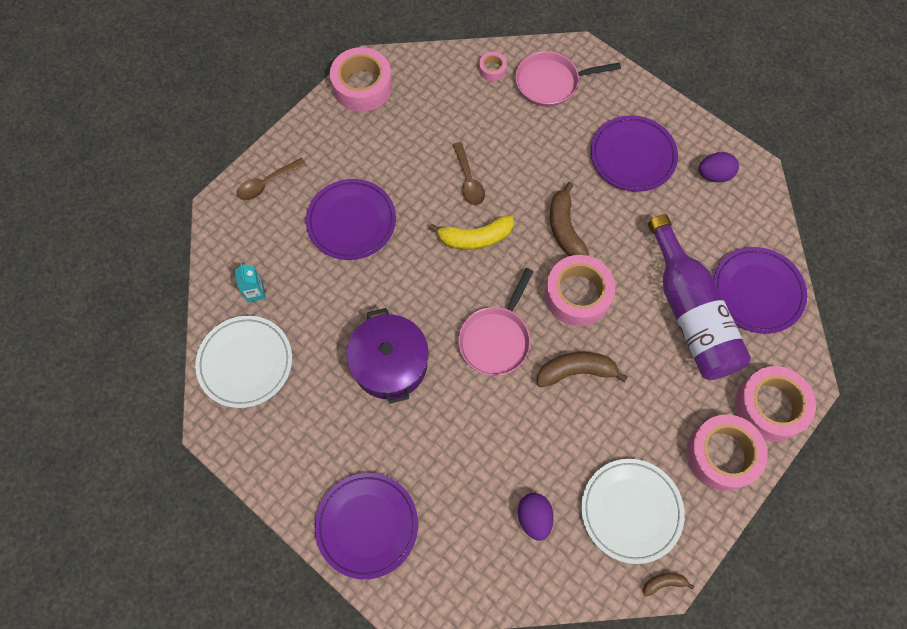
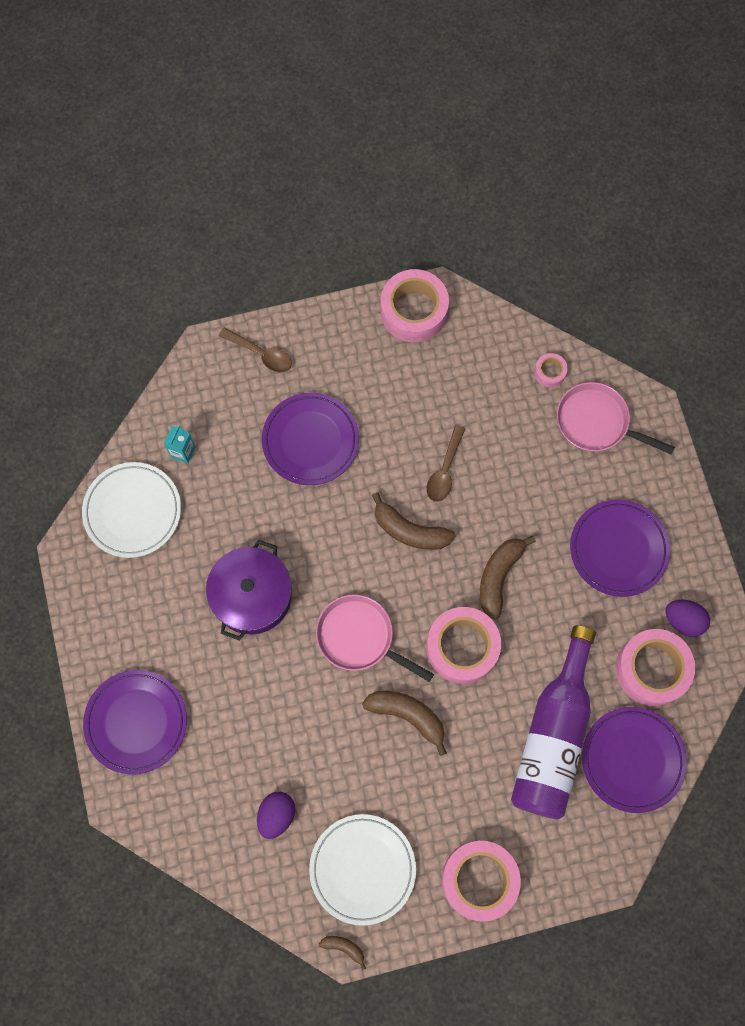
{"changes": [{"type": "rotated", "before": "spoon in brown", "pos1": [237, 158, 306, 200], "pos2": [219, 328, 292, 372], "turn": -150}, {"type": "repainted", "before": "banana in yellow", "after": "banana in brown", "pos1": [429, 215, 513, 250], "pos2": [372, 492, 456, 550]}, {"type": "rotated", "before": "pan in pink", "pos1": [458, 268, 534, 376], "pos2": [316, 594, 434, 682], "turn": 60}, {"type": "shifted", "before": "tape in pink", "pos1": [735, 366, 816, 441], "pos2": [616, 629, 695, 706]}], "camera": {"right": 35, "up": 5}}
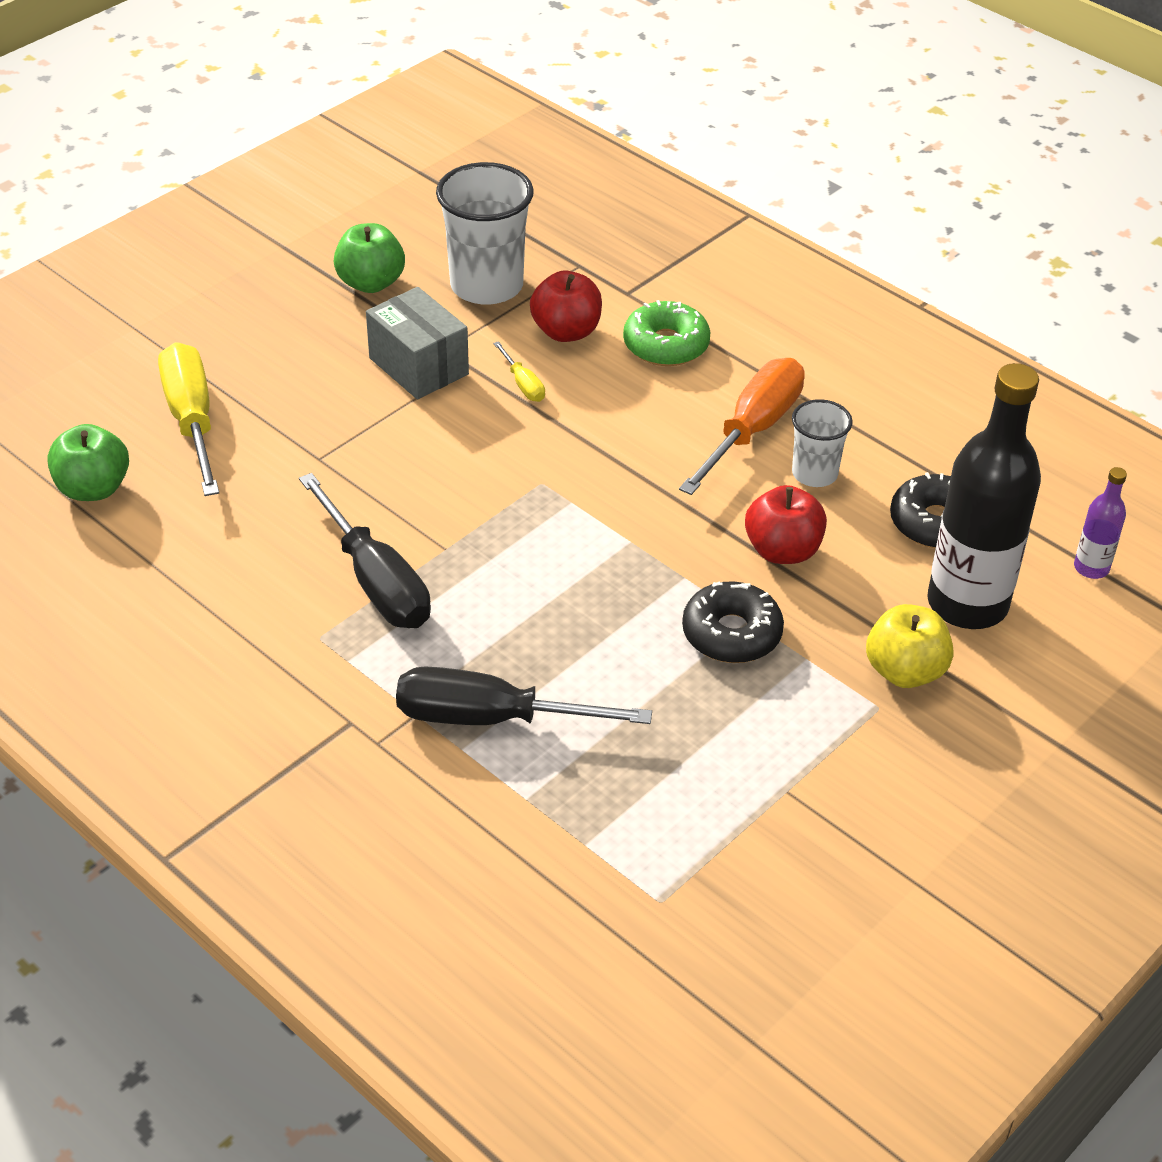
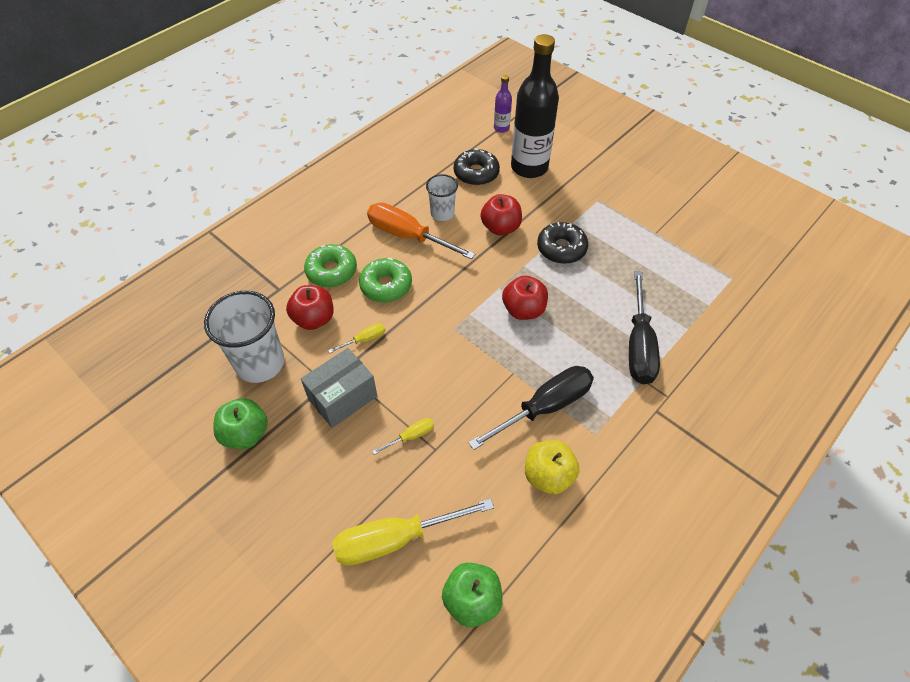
{"changes": [{"type": "shifted", "before": "apple in yellow", "pos1": [866, 604, 954, 688], "pos2": [525, 440, 580, 495]}, {"type": "new", "after": "donut in green", "pos2": [359, 257, 412, 302]}, {"type": "new", "after": "screwdriver in yellow", "pos2": [372, 418, 434, 455]}, {"type": "new", "after": "apple in red", "pos2": [502, 275, 548, 320]}], "camera": {"right": -90, "up": 10}}
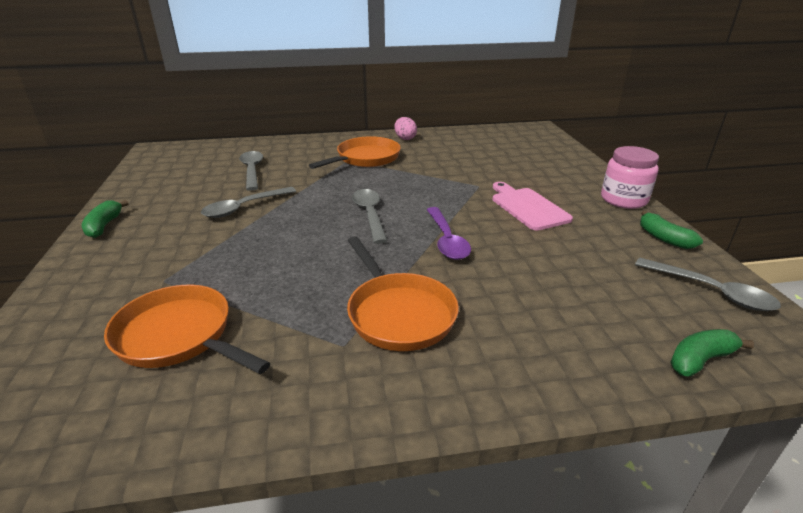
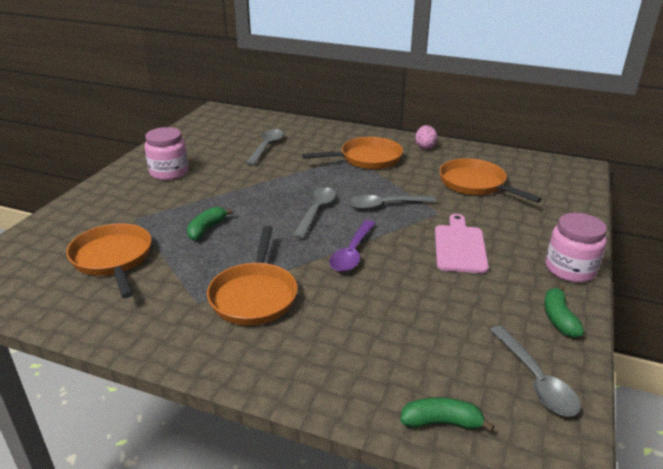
{"changes": [{"type": "shifted", "before": "banana in green", "pos1": [82, 200, 128, 238], "pos2": [187, 207, 233, 241]}, {"type": "shifted", "before": "spoon in grey", "pos1": [201, 187, 296, 218], "pos2": [348, 195, 436, 210]}, {"type": "new", "after": "jar in pink", "pos2": [145, 127, 188, 180]}, {"type": "new", "after": "pan in orange", "pos2": [439, 158, 542, 203]}], "camera": {"right": 30, "up": 0}}
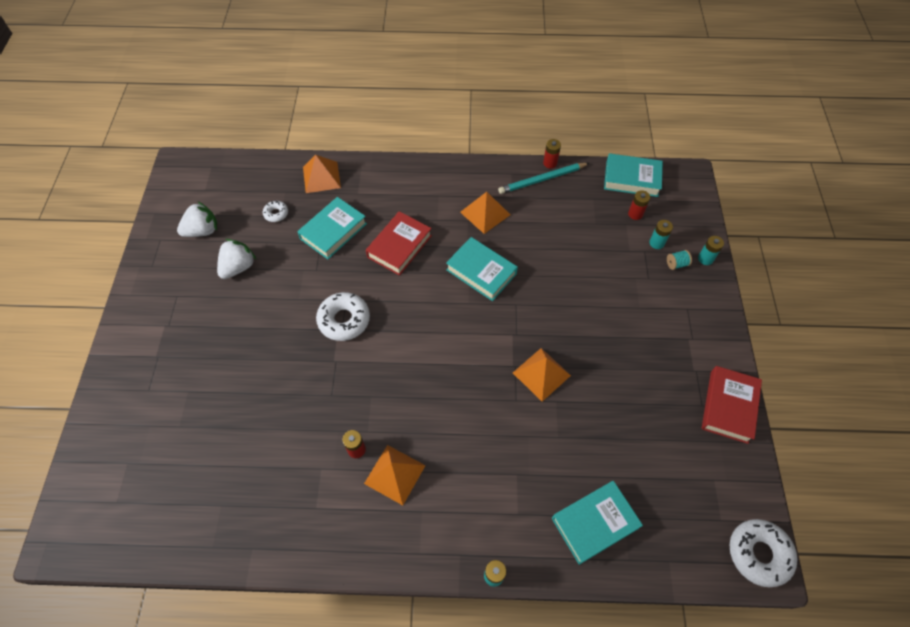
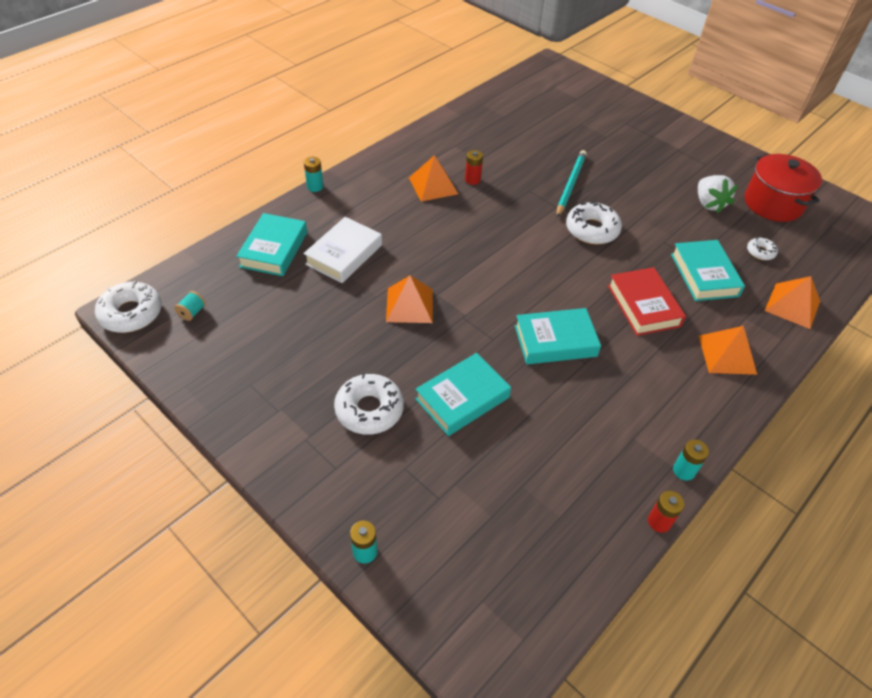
{"changes": [{"type": "swapped", "before": "strawberry in white", "after": "pot in red", "pos1": [177, 201, 217, 237], "pos2": [745, 154, 822, 222]}, {"type": "shifted", "before": "pyramid in orange", "pos1": [460, 192, 510, 234], "pos2": [699, 326, 757, 375]}, {"type": "shifted", "before": "pencil in turquoise", "pos1": [498, 163, 589, 194], "pos2": [557, 150, 587, 217]}, {"type": "shifted", "before": "book in turquoise", "pos1": [604, 153, 663, 197], "pos2": [415, 353, 511, 436]}, {"type": "gone", "before": "battery in red", "pos1": [628, 190, 650, 220]}, {"type": "shifted", "before": "battery in turquoise", "pos1": [649, 220, 673, 249], "pos2": [673, 439, 709, 481]}, {"type": "shifted", "before": "spool in turquoise", "pos1": [667, 250, 692, 270], "pos2": [174, 291, 206, 321]}, {"type": "gone", "before": "book in red", "pos1": [702, 366, 762, 444]}, {"type": "new", "after": "book in white", "pos2": [303, 217, 382, 283]}, {"type": "new", "after": "donut in white", "pos2": [334, 373, 404, 435]}], "camera": {"right": 130, "up": -10}}
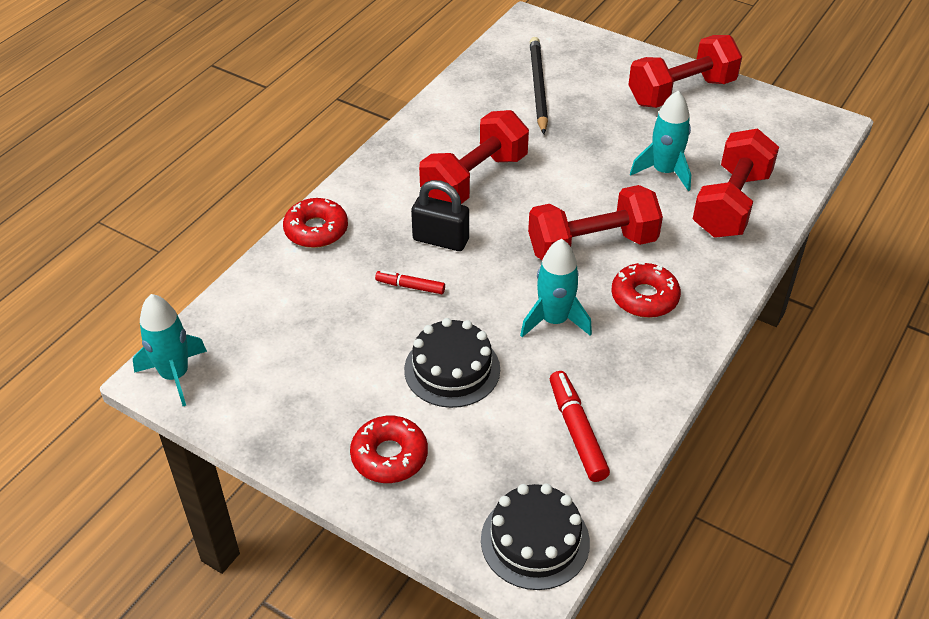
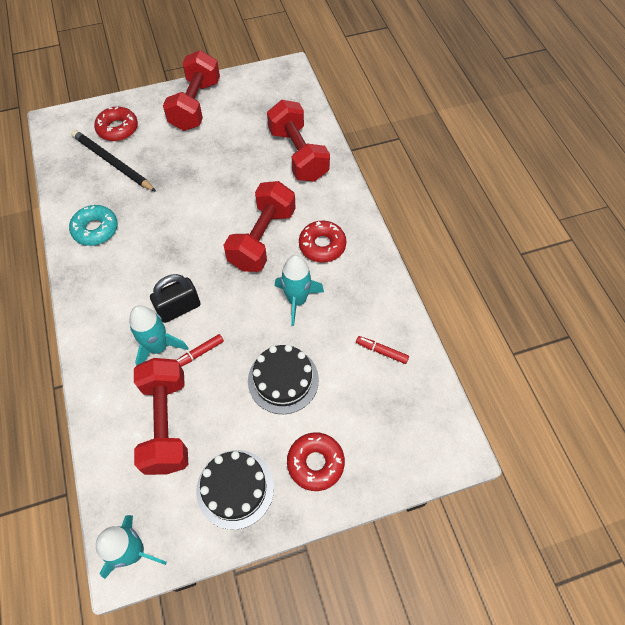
{"changes": [{"type": "shifted", "before": "donut in red", "pos1": [283, 198, 348, 248], "pos2": [94, 107, 138, 141]}, {"type": "shifted", "before": "dumbbell in red", "pos1": [419, 110, 529, 204], "pos2": [134, 358, 188, 475]}, {"type": "shifted", "before": "cake in black", "pos1": [481, 484, 590, 590], "pos2": [196, 450, 274, 530]}, {"type": "scaled", "before": "marker in red", "pos1": [550, 371, 610, 482], "pos2": [356, 336, 409, 364], "scale": 0.61}, {"type": "shifted", "before": "rocket in turquoise", "pos1": [630, 91, 691, 191], "pos2": [129, 305, 188, 366]}, {"type": "new", "after": "donut in turquoise", "pos2": [69, 205, 118, 246]}], "camera": {"right": -50, "up": 15}}
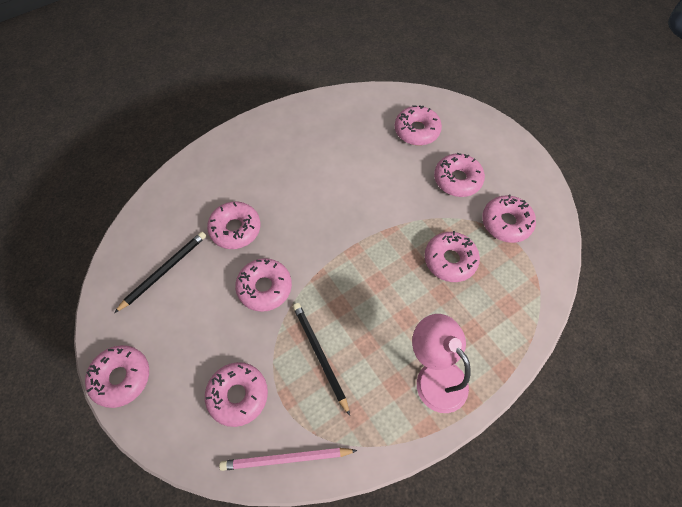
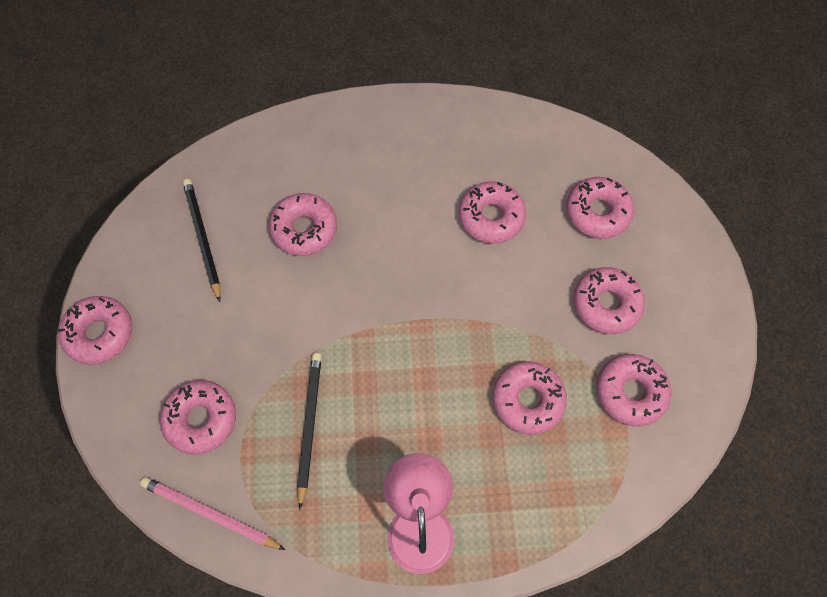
{"changes": [{"type": "rotated", "before": "pencil in black", "pos1": [114, 232, 206, 313], "pos2": [183, 179, 221, 302], "turn": -90}, {"type": "shifted", "before": "donut in pink", "pos1": [235, 258, 292, 312], "pos2": [459, 181, 526, 244]}], "camera": {"right": 30, "up": 5}}
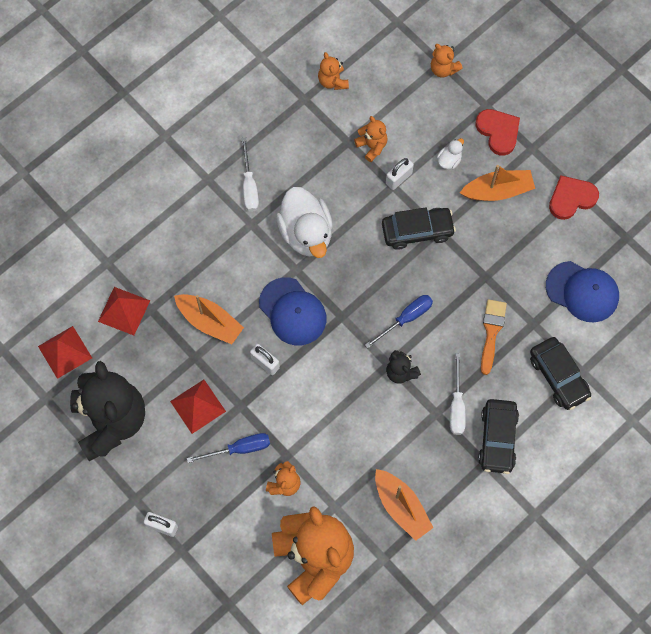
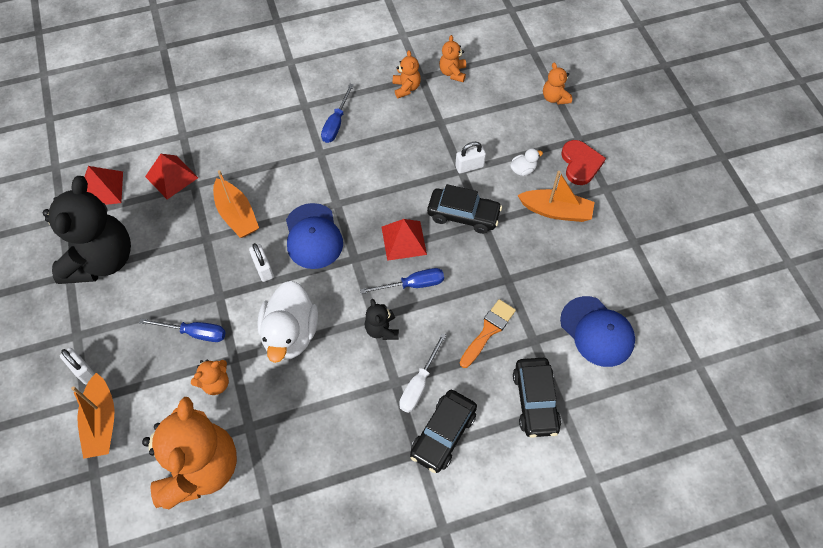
{"changes": [{"type": "shifted", "before": "pyramid in red", "pos1": [170, 380, 226, 434], "pos2": [382, 219, 427, 261]}, {"type": "repainted", "before": "screwdriver in white", "after": "screwdriver in blue", "pos1": [242, 138, 259, 212], "pos2": [321, 84, 354, 143]}, {"type": "shifted", "before": "duck in white", "pos1": [276, 187, 333, 258], "pos2": [257, 281, 318, 363]}, {"type": "shifted", "before": "teddy bear in orange", "pos1": [354, 116, 388, 162], "pos2": [393, 50, 421, 98]}, {"type": "shifted", "before": "boat in orange", "pos1": [375, 469, 434, 541], "pos2": [71, 373, 115, 459]}, {"type": "gone", "before": "heart in red", "pos1": [549, 175, 599, 220]}], "camera": {"right": 25, "up": -10}}
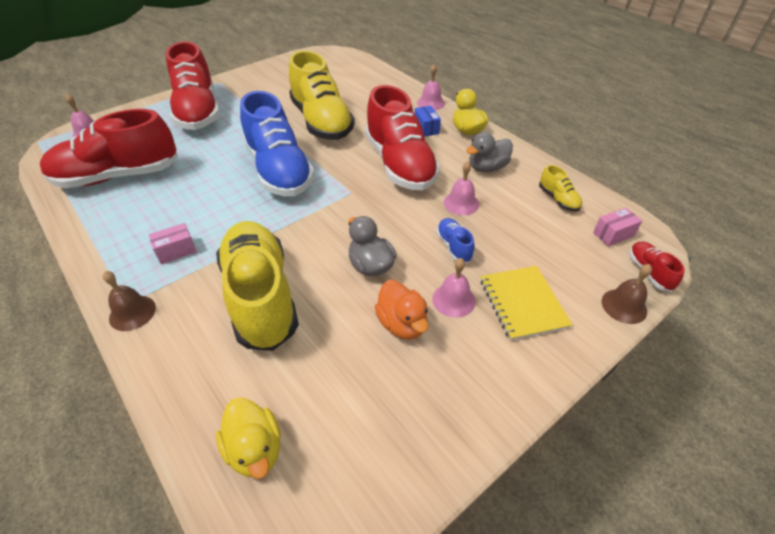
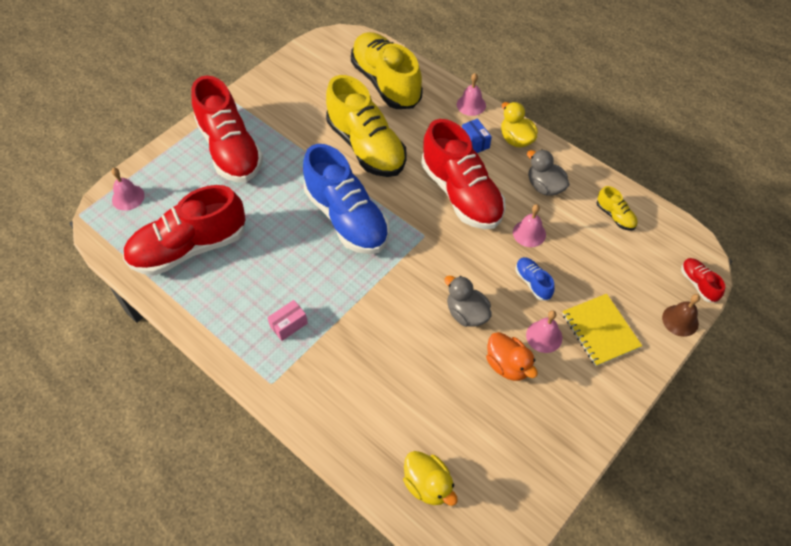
{"changes": [{"type": "gone", "before": "bell in brown", "pos1": [103, 271, 156, 331]}, {"type": "shifted", "before": "shoe in yellow", "pos1": [216, 221, 299, 351], "pos2": [351, 32, 423, 109]}, {"type": "rotated", "before": "duck in grey", "pos1": [466, 132, 513, 172], "pos2": [527, 150, 570, 196], "turn": 90}, {"type": "gone", "before": "box in pink", "pos1": [593, 208, 642, 247]}], "camera": {"right": -10, "up": 10}}
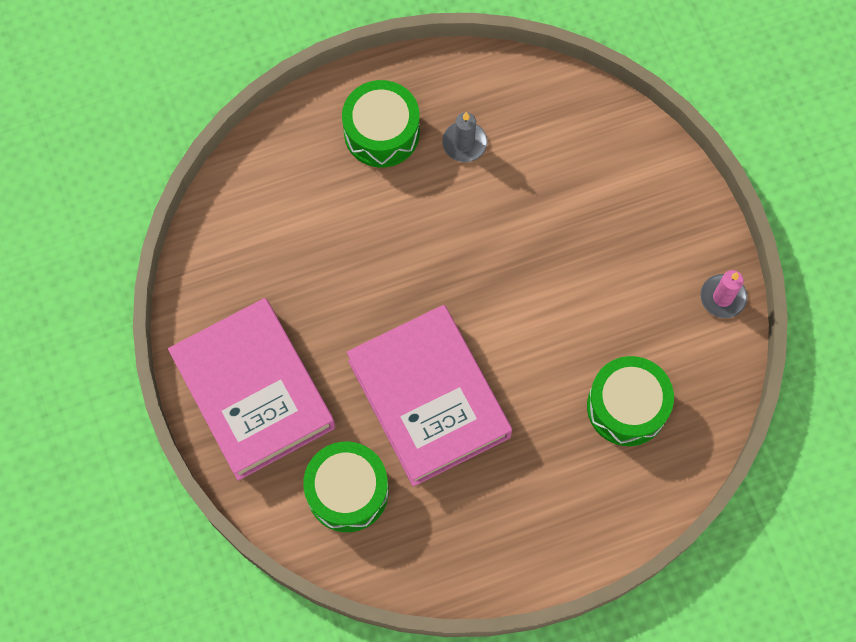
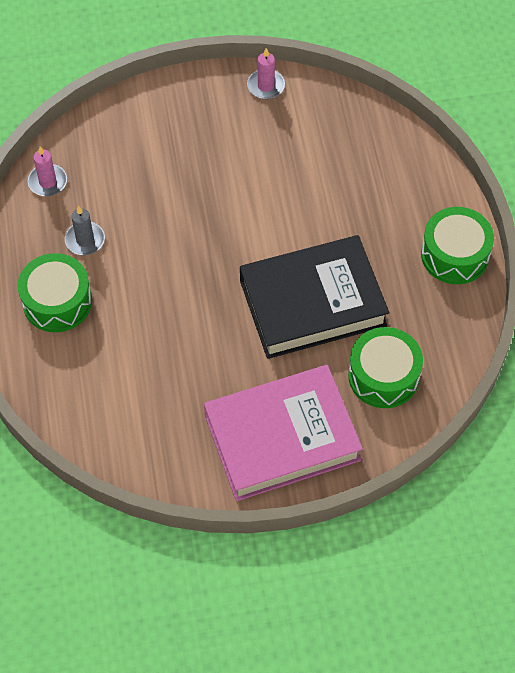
{"changes": [{"type": "repainted", "before": "book in pink", "after": "book in black", "pos1": [347, 305, 512, 487], "pos2": [240, 235, 389, 359]}, {"type": "shifted", "before": "drum in green", "pos1": [587, 356, 674, 446], "pos2": [421, 207, 494, 284]}, {"type": "new", "after": "candle in pink", "pos2": [28, 146, 67, 196]}], "camera": {"right": -80, "up": -10}}
